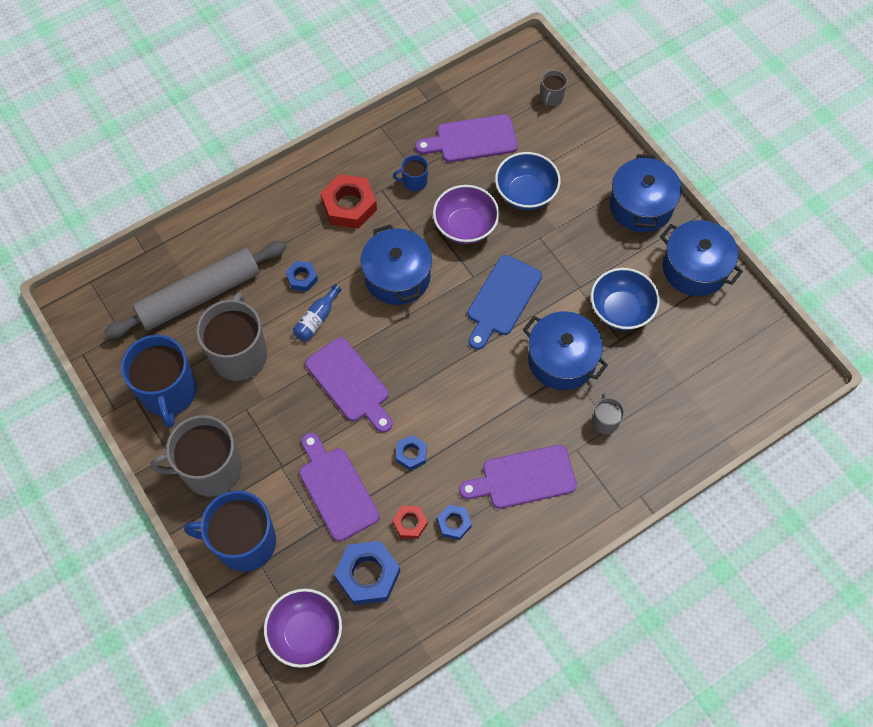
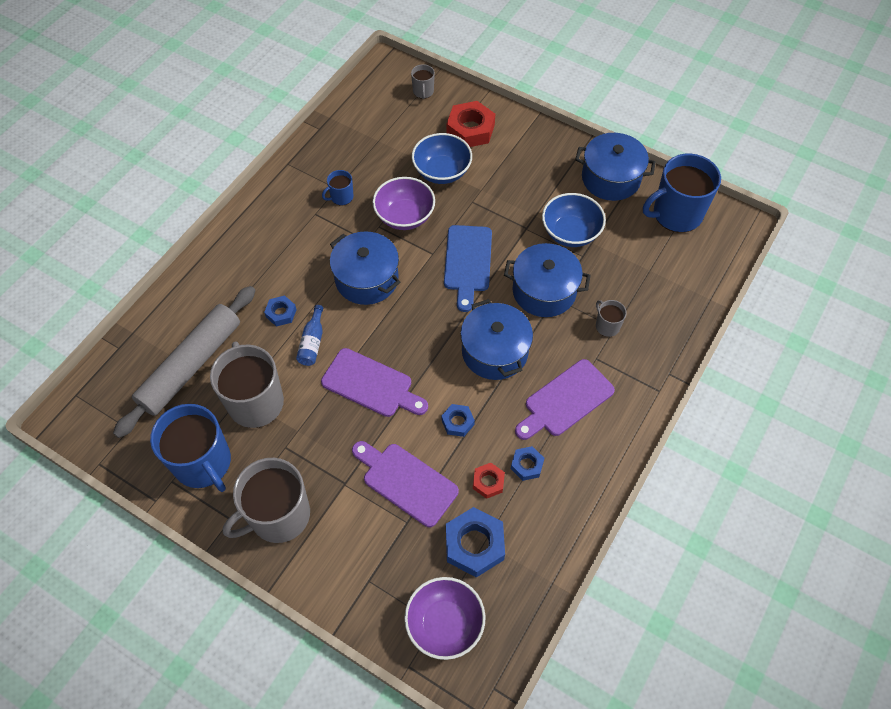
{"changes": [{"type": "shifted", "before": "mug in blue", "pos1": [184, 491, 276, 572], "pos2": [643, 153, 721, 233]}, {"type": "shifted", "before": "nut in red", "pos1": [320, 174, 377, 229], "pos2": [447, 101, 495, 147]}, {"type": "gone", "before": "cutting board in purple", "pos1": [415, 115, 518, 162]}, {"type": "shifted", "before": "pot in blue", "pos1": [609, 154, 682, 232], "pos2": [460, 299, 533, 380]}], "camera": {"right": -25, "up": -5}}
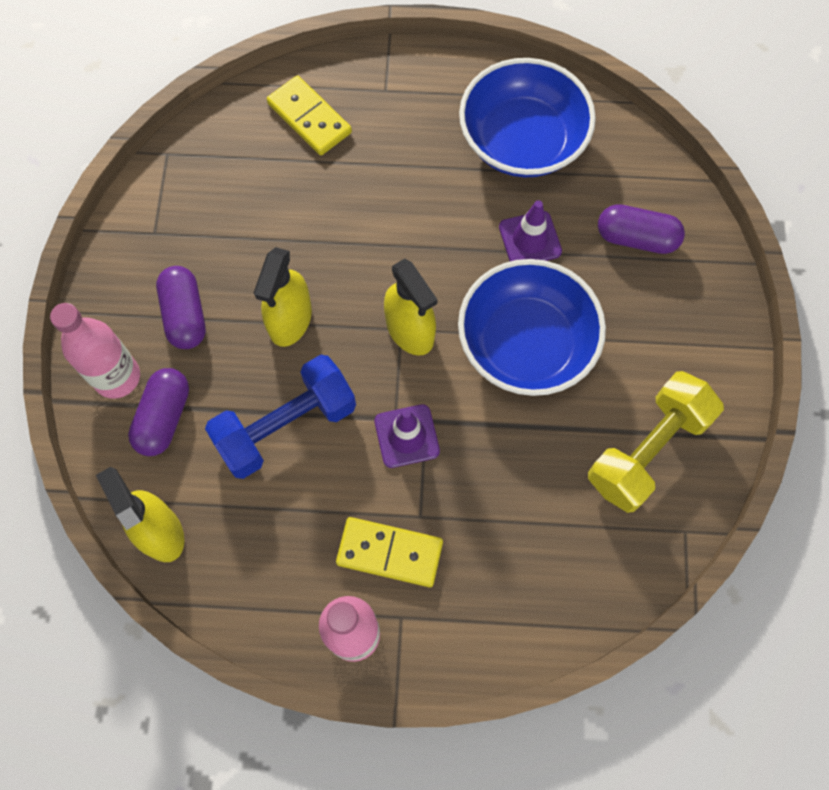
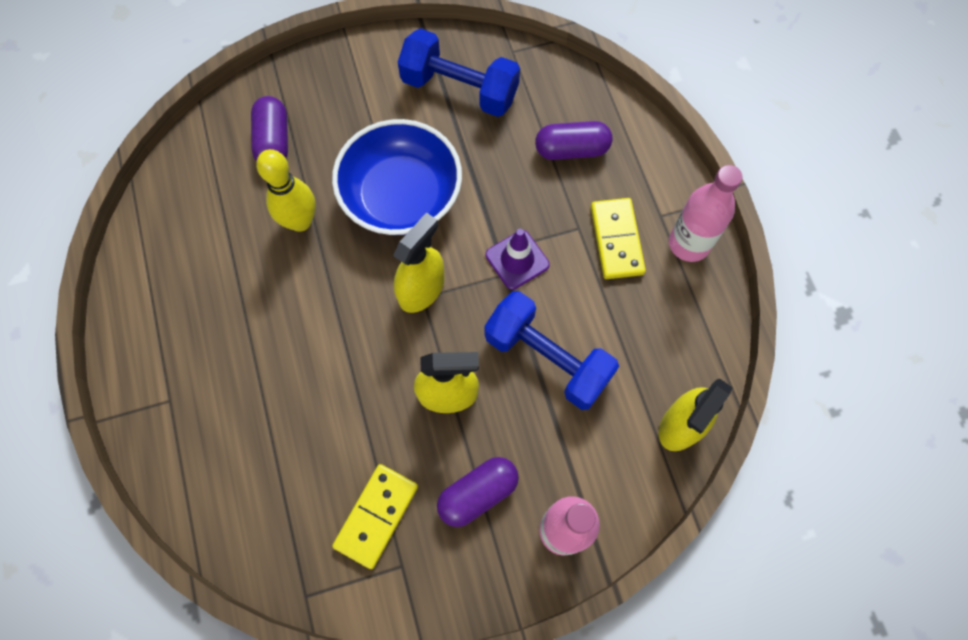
{"changes": [{"type": "shifted", "before": "capsule in purple", "pos1": [128, 368, 189, 456], "pos2": [535, 121, 612, 160]}, {"type": "shifted", "before": "domino in yellow", "pos1": [267, 75, 352, 155], "pos2": [332, 464, 418, 569]}, {"type": "gone", "before": "bowl in blue", "pos1": [459, 58, 596, 178]}, {"type": "swapped", "before": "traffic cone in purple", "after": "bowling pin in yellow", "pos1": [499, 200, 562, 261], "pos2": [256, 149, 316, 232]}, {"type": "repainted", "before": "dumbbell in yellow", "after": "dumbbell in blue", "pos1": [588, 371, 724, 513], "pos2": [398, 28, 520, 117]}], "camera": {"right": -110, "up": 0}}
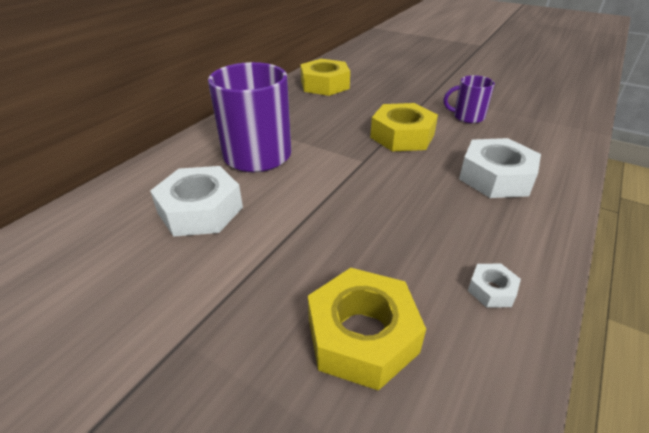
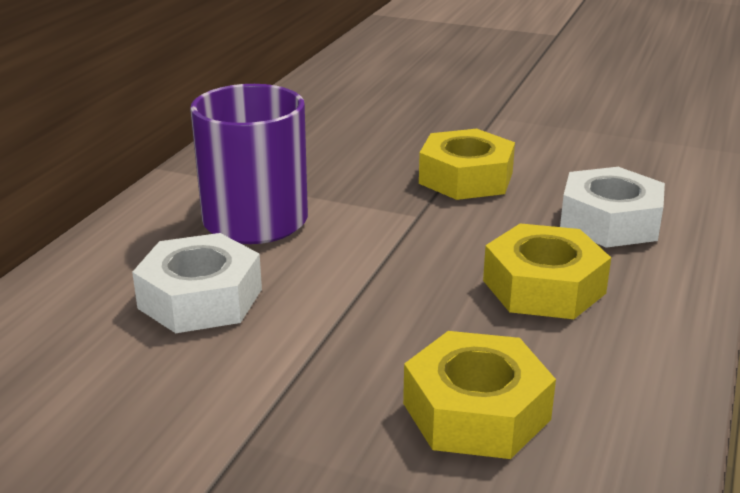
{"changes": [{"type": "shifted", "before": "nut in yellow", "pos1": [300, 59, 350, 96], "pos2": [483, 223, 611, 319]}, {"type": "gone", "before": "mug in purple", "pos1": [443, 75, 495, 123]}, {"type": "gone", "before": "nut in white", "pos1": [468, 264, 521, 308]}], "camera": {"right": -10, "up": -10}}
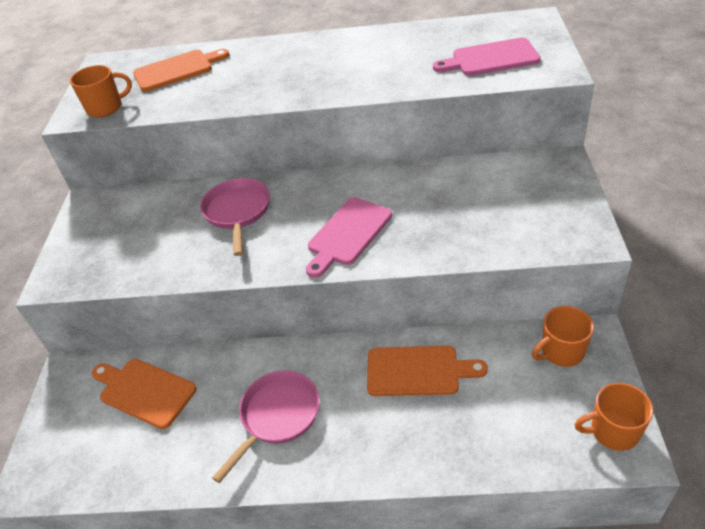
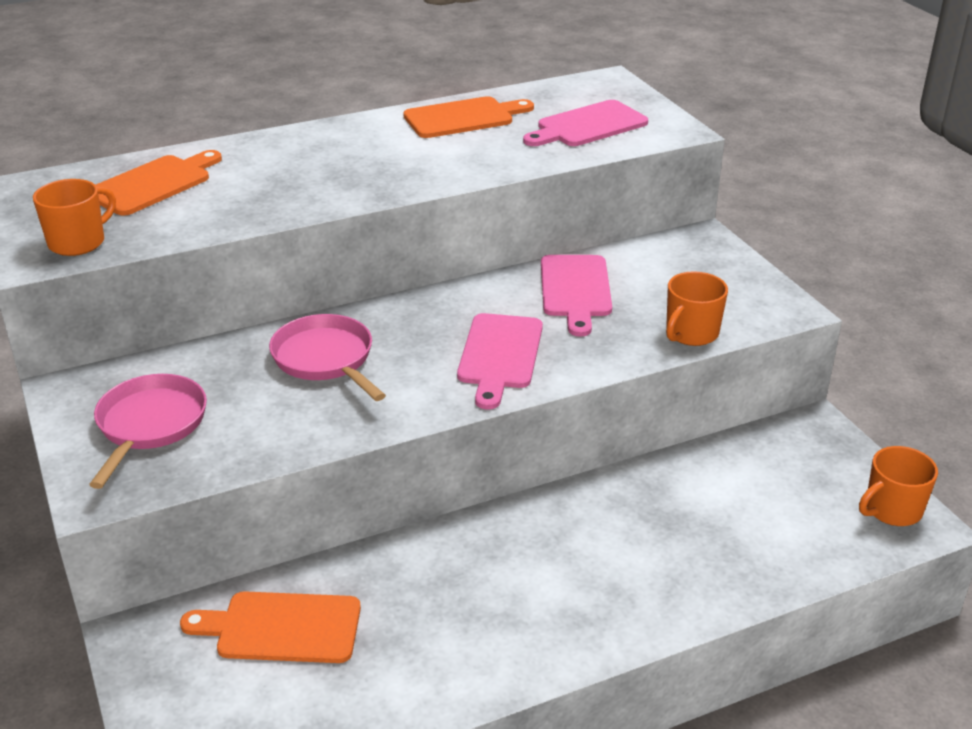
{"changes": [{"type": "shifted", "before": "pan in pink", "pos1": [212, 371, 320, 483], "pos2": [89, 374, 207, 489]}, {"type": "shifted", "before": "cutting board in orange", "pos1": [367, 346, 488, 396], "pos2": [403, 96, 534, 138]}, {"type": "shifted", "before": "mug in orange", "pos1": [532, 306, 594, 367], "pos2": [666, 271, 728, 346]}, {"type": "new", "after": "cutting board in pink", "pos2": [541, 255, 612, 337]}], "camera": {"right": -30, "up": -10}}
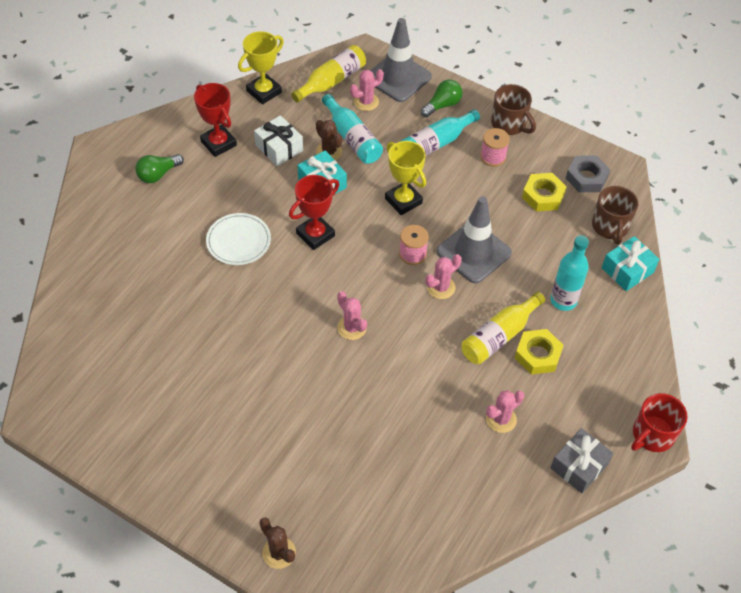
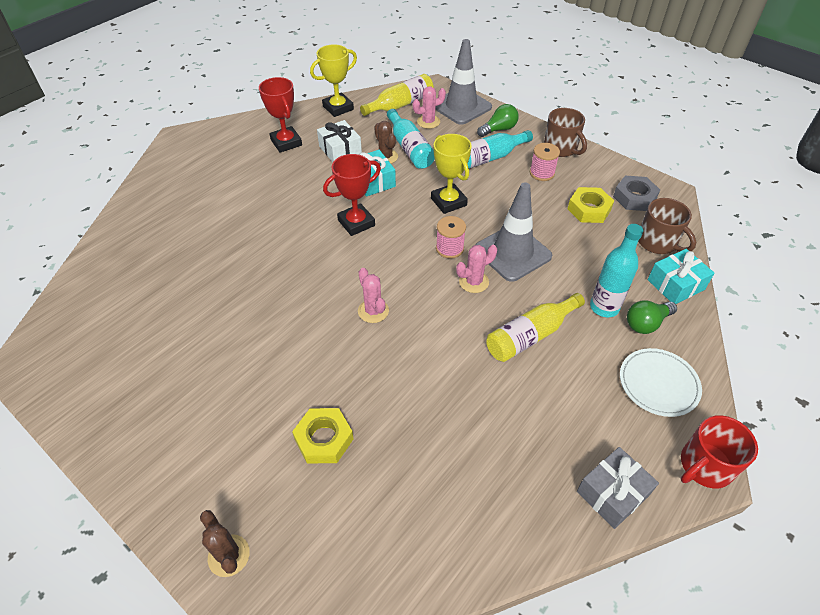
{"changes": [{"type": "shifted", "before": "light bulb in green", "pos1": [135, 154, 184, 183], "pos2": [627, 300, 677, 334]}, {"type": "shifted", "before": "plate in white", "pos1": [206, 213, 271, 265], "pos2": [620, 348, 702, 417]}, {"type": "gone", "before": "cactus in pink", "pos1": [486, 390, 524, 433]}, {"type": "shifted", "before": "nut in yellow", "pos1": [515, 329, 564, 375], "pos2": [292, 408, 354, 463]}, {"type": "rotated", "before": "mug in brown", "pos1": [592, 186, 638, 244], "pos2": [638, 198, 696, 254], "turn": -45}], "camera": {"right": 10, "up": -5}}
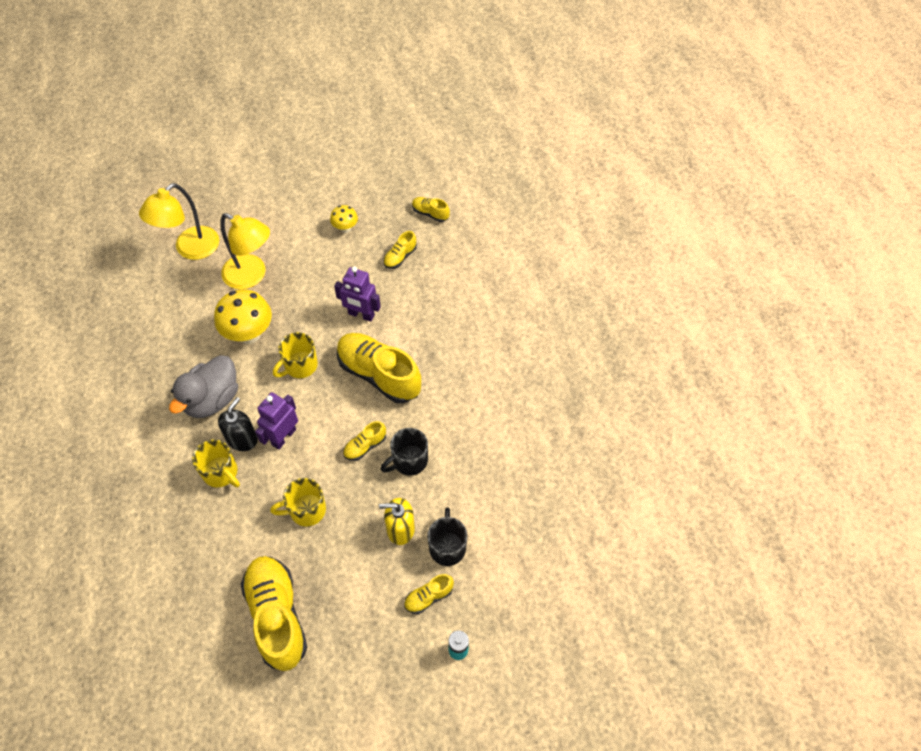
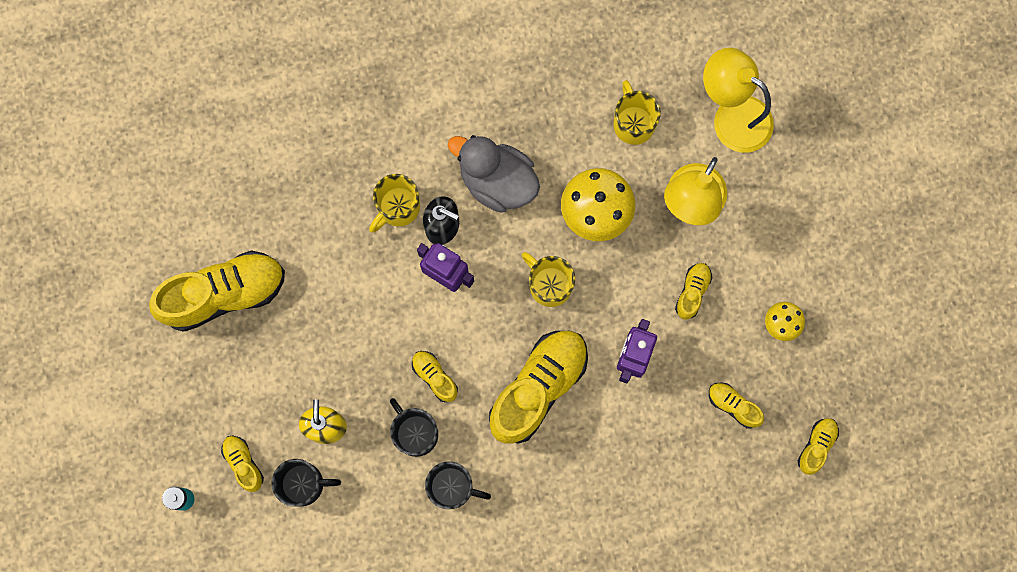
{"changes": [{"type": "shifted", "before": "mug in yellow", "pos1": [270, 478, 326, 527], "pos2": [613, 80, 661, 145]}, {"type": "new", "after": "mug in black", "pos2": [425, 461, 491, 509]}, {"type": "new", "after": "shoe in yellow", "pos2": [675, 263, 712, 320]}], "camera": {"right": 90, "up": 20}}
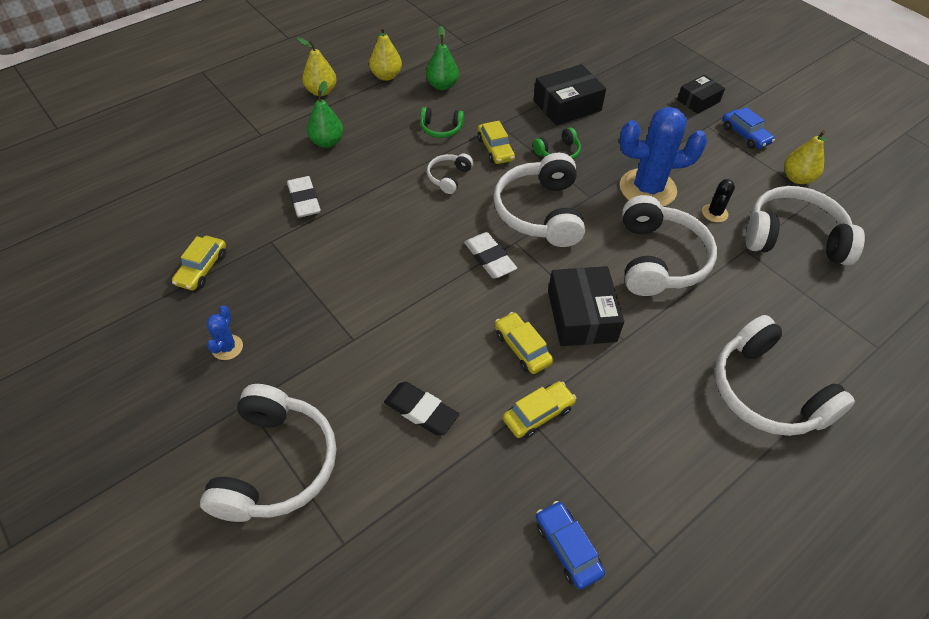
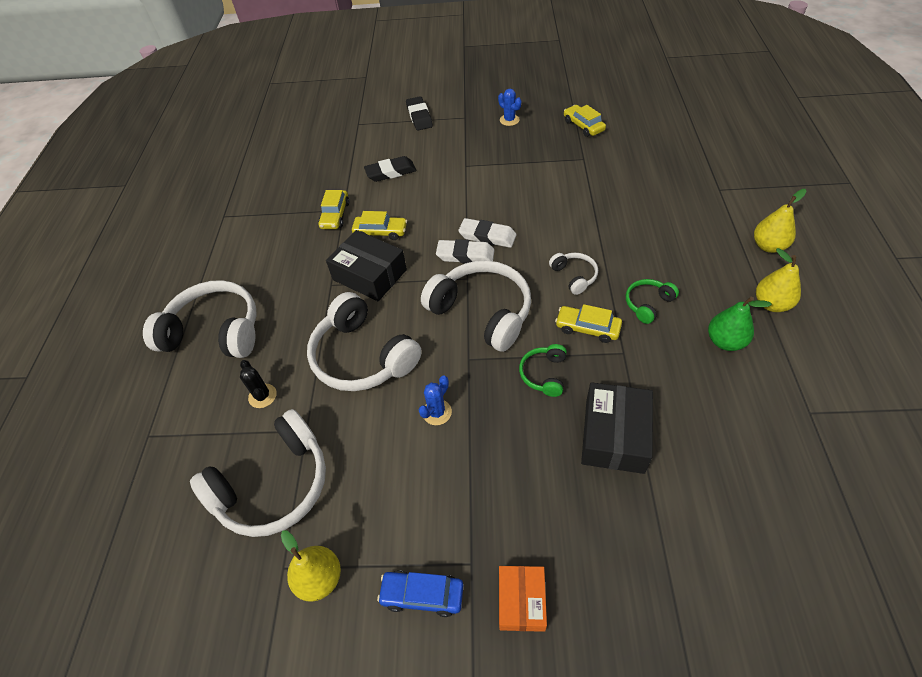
{"changes": [{"type": "swapped", "before": "headphones in white", "after": "eraser in black", "pos1": [200, 384, 337, 522], "pos2": [406, 96, 433, 131]}, {"type": "shifted", "before": "eraser in white", "pos1": [287, 176, 321, 218], "pos2": [458, 218, 516, 248]}, {"type": "gone", "before": "pear in green", "pos1": [307, 81, 343, 148]}, {"type": "gone", "before": "car in blue", "pos1": [536, 501, 605, 590]}, {"type": "scaled", "before": "cactus in blue", "pos1": [619, 107, 707, 207], "pos2": [418, 376, 452, 425], "scale": 0.44}, {"type": "repainted", "before": "box in black", "after": "box in orange", "pos1": [677, 75, 725, 114], "pos2": [499, 566, 547, 632]}, {"type": "shifted", "before": "cactus in black", "pos1": [702, 179, 735, 222], "pos2": [240, 360, 277, 408]}], "camera": {"right": 135, "up": 0}}
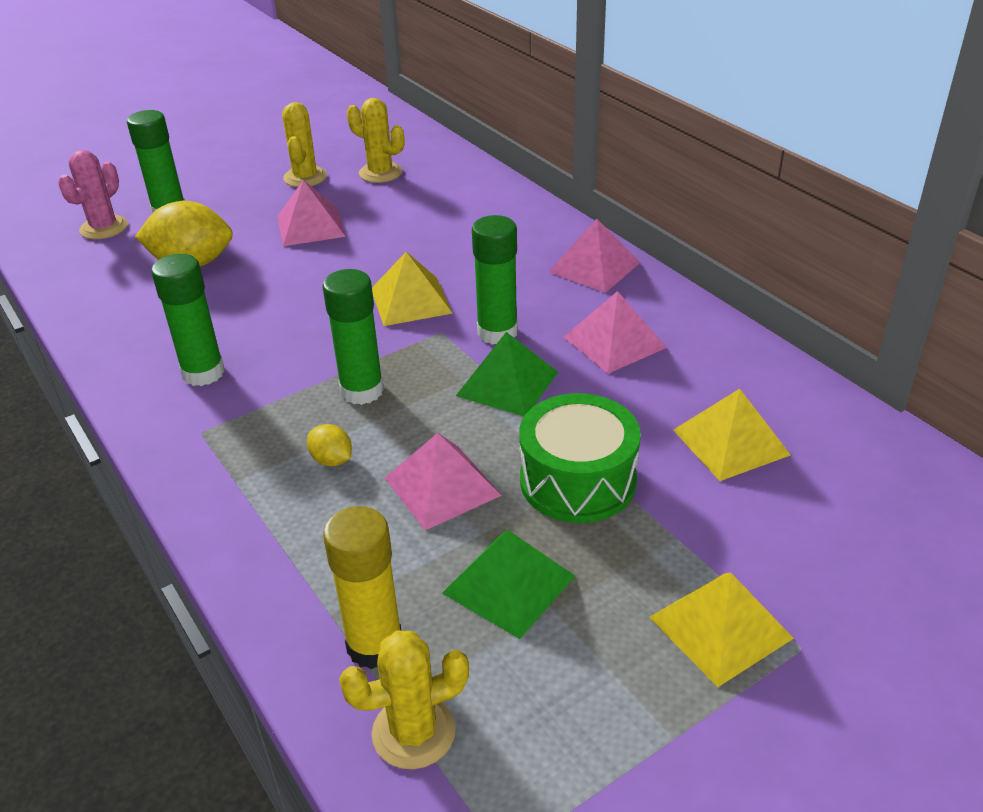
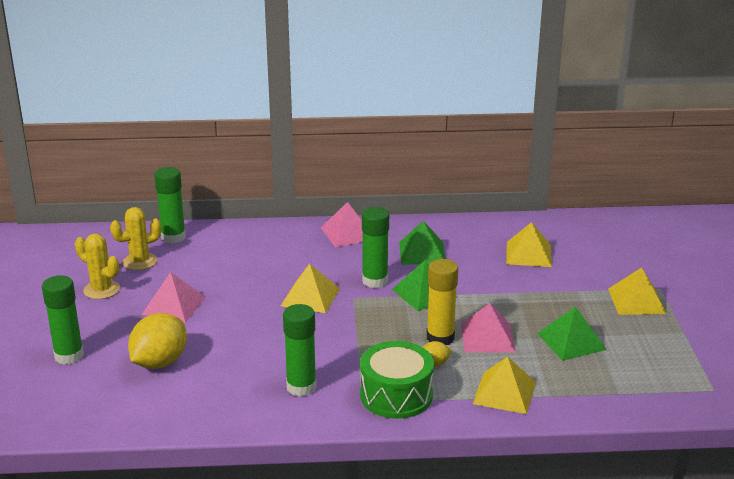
{"changes": [{"type": "gone", "before": "cactus in pink", "pos1": [58, 150, 128, 239]}, {"type": "shifted", "before": "glue stick in green", "pos1": [322, 269, 384, 405], "pos2": [154, 167, 186, 244]}, {"type": "shifted", "before": "glue stick in yellow", "pos1": [323, 506, 402, 669], "pos2": [427, 259, 458, 345]}, {"type": "gone", "before": "cactus in yellow", "pos1": [339, 630, 469, 769]}, {"type": "shifted", "before": "drum in green", "pos1": [519, 393, 641, 523], "pos2": [360, 341, 434, 419]}, {"type": "repainted", "before": "pyramid in pink", "after": "pyramid in green", "pos1": [564, 291, 667, 374], "pos2": [399, 221, 445, 265]}, {"type": "new", "after": "pyramid in yellow", "pos2": [473, 356, 536, 414]}], "camera": {"right": -60, "up": -10}}
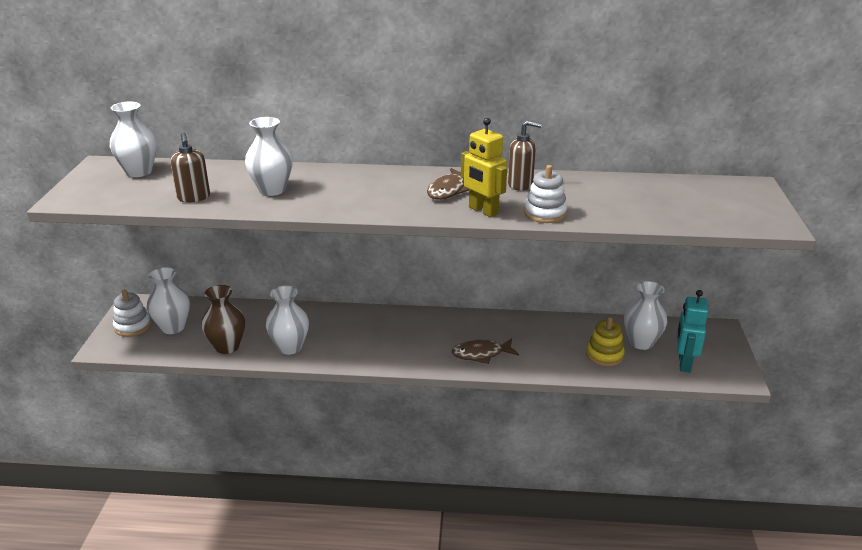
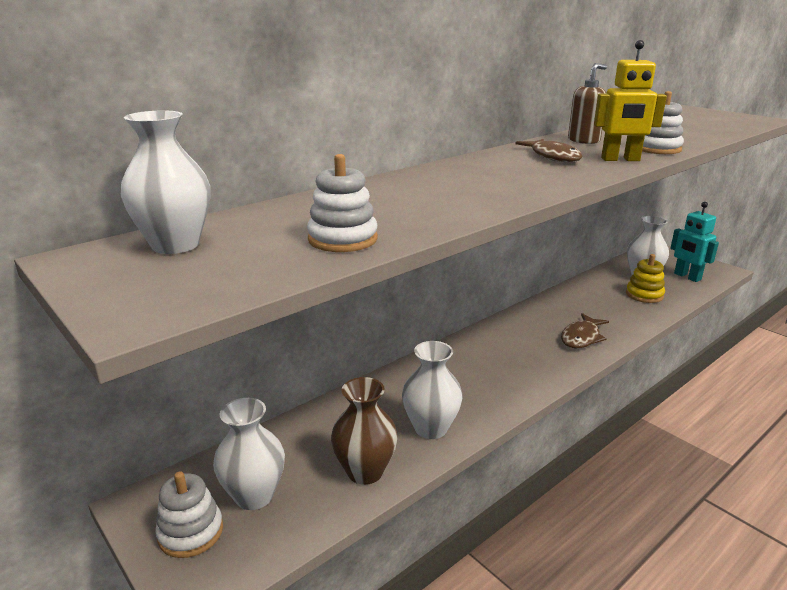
{"changes": [{"type": "swapped", "before": "soap dispenser in brown", "after": "stacking toy in white", "pos1": [170, 132, 210, 203], "pos2": [307, 154, 378, 252]}, {"type": "gone", "before": "vase in white", "pos1": [245, 117, 293, 196]}], "camera": {"right": -45, "up": -5}}
